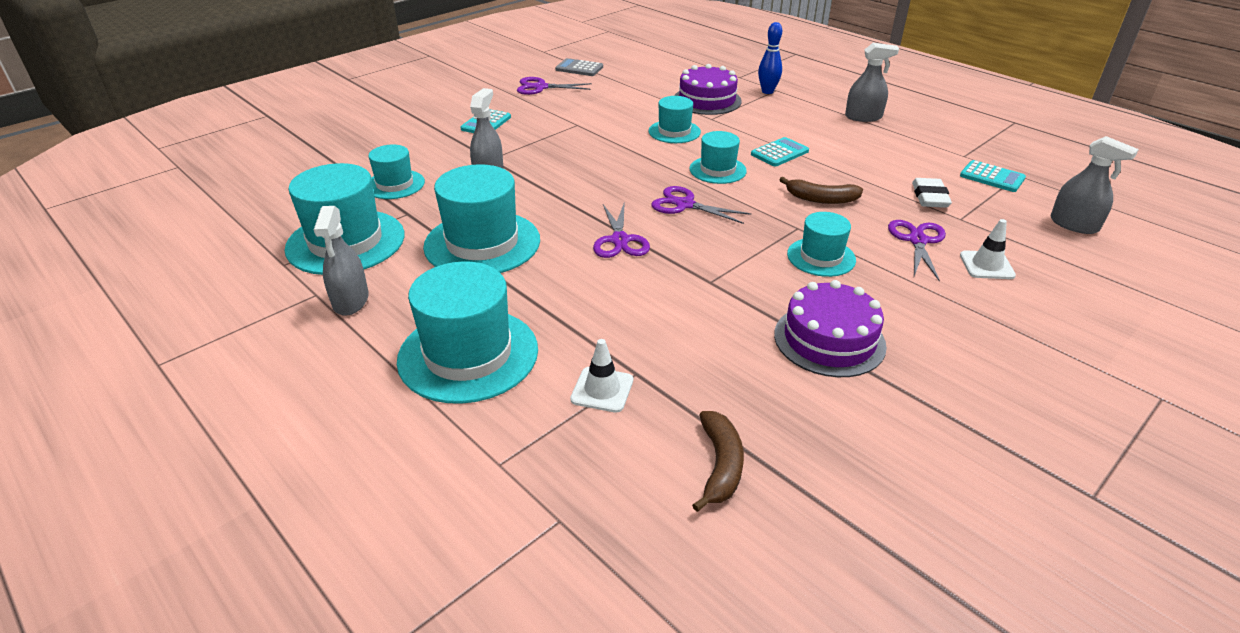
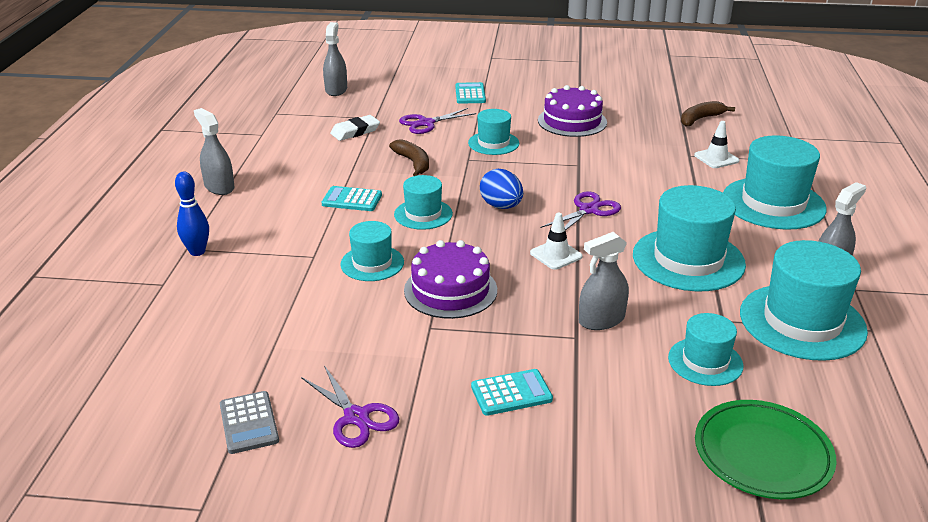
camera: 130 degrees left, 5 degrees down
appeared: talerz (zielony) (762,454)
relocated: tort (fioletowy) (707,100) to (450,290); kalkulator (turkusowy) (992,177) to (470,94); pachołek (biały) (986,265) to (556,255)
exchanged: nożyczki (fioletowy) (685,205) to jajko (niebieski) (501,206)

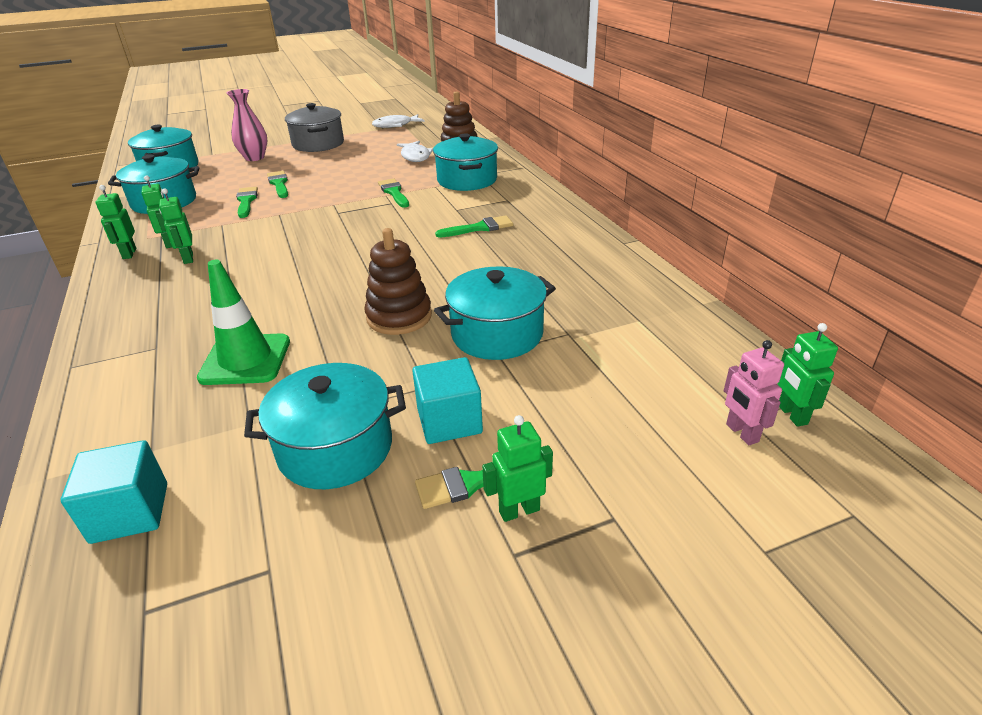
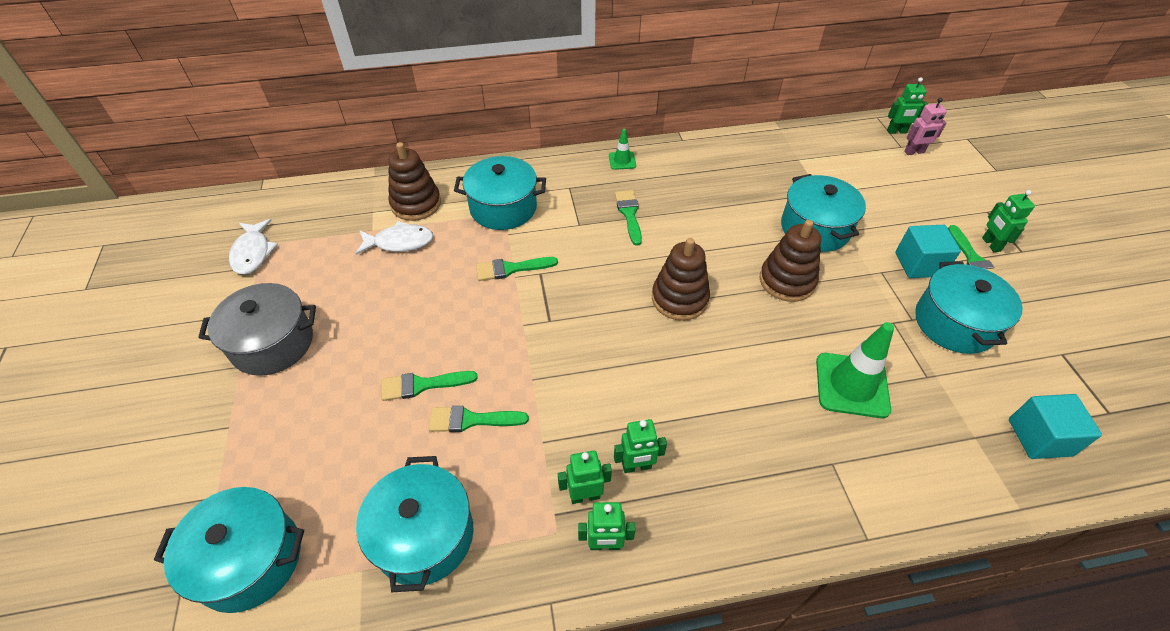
camera: 80 degrees left, 15 degrees up
missing: wazon (różowy) (254,158)
appeared: pachołek (zielony) (622,161); zabawka nakładanka (brązowy) (679,299)

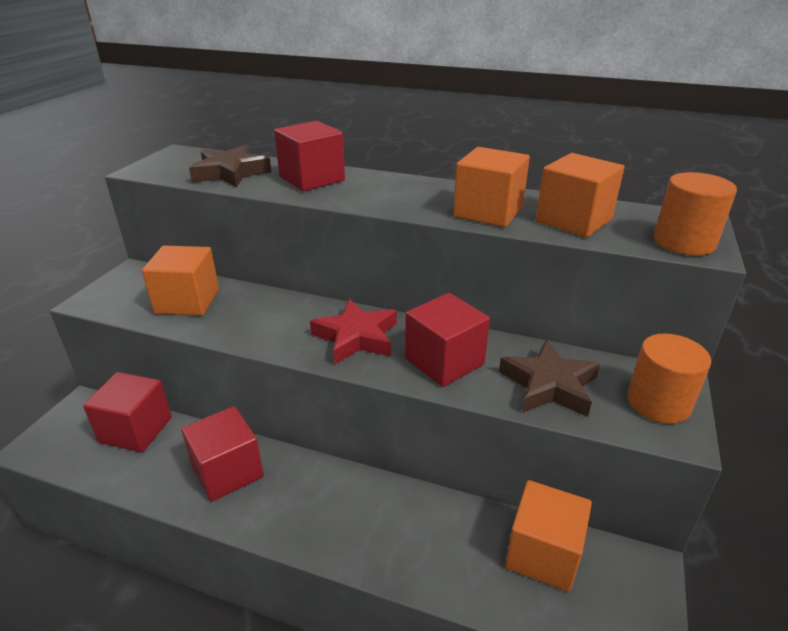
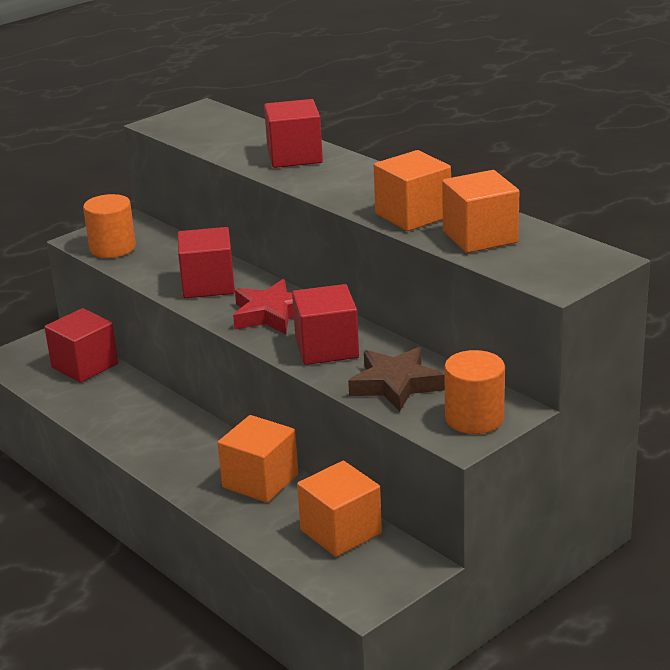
camera: 30 degrees right, 5 degrees down
missing: gwiazda (brązowy) (230,173)
relocated: sześcian (pomarańczowy) (187,301) to (260,481); sześcian (czerwony) (227,471) to (208,285); walec (pomarańczowy) (684,242) to (112,248)

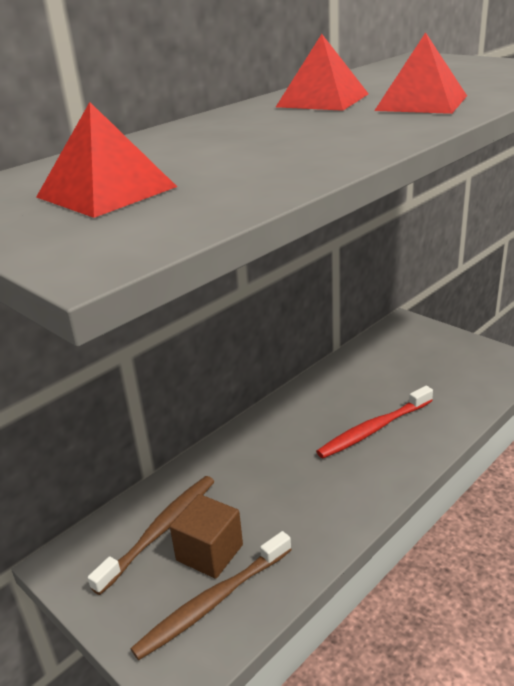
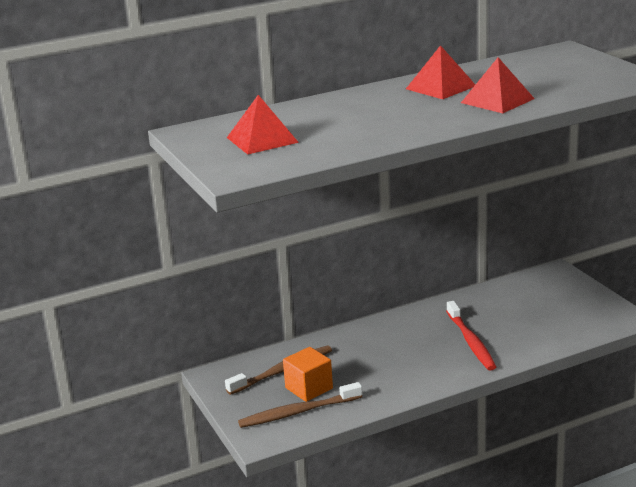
camera: 20 degrees right, 5 degrees down
colour: sześcian (brązowy) (209,552) to sześcian (pomarańczowy) (309,388)
spun: szczoteczka do zębów (czerwony) (374,429) = (471,342) 90 degrees counterclockwise

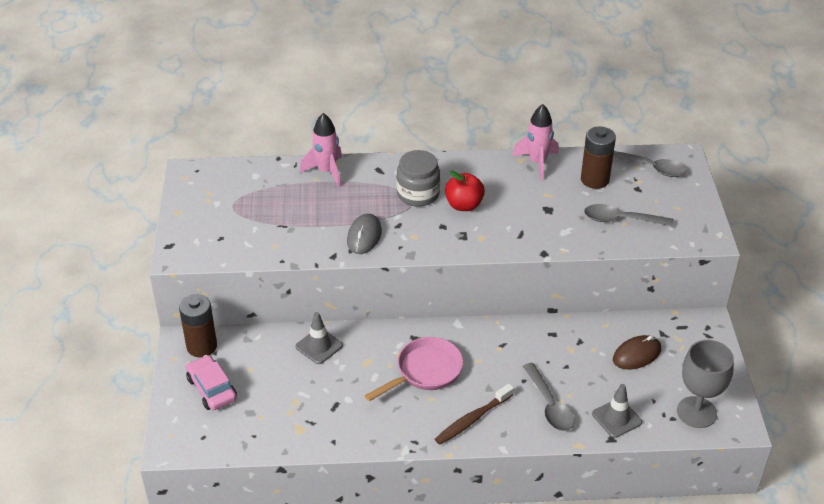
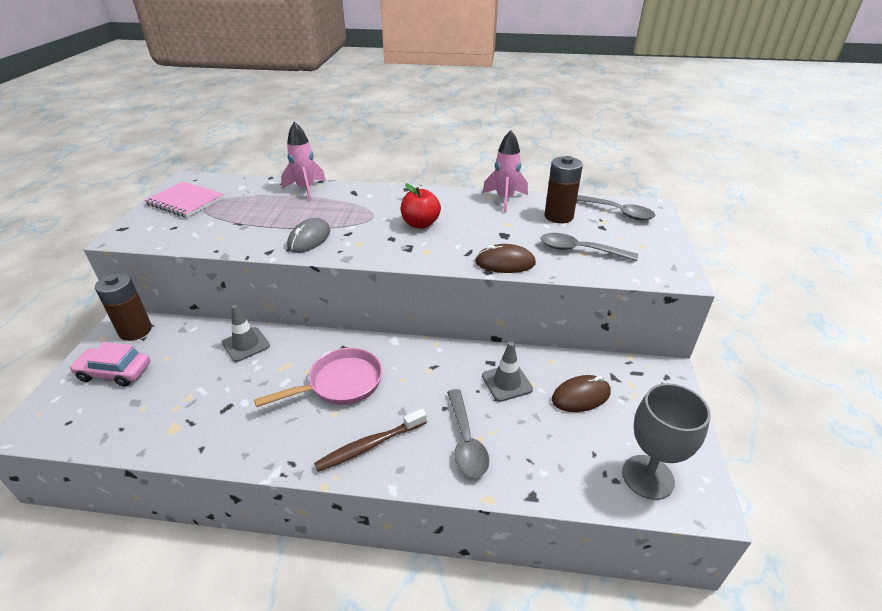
camera: 10 degrees right, 5 degrees down
missing: słoik (szary) (418,194)
appeared: zeszyt (różowy) (185,201); myszka (brązowy) (505,263)
relocated: pachołek (szary) (616,418) to (507,382)
spun: samochód (różowy) (212,389) = (114,372) 60 degrees counterclockwise

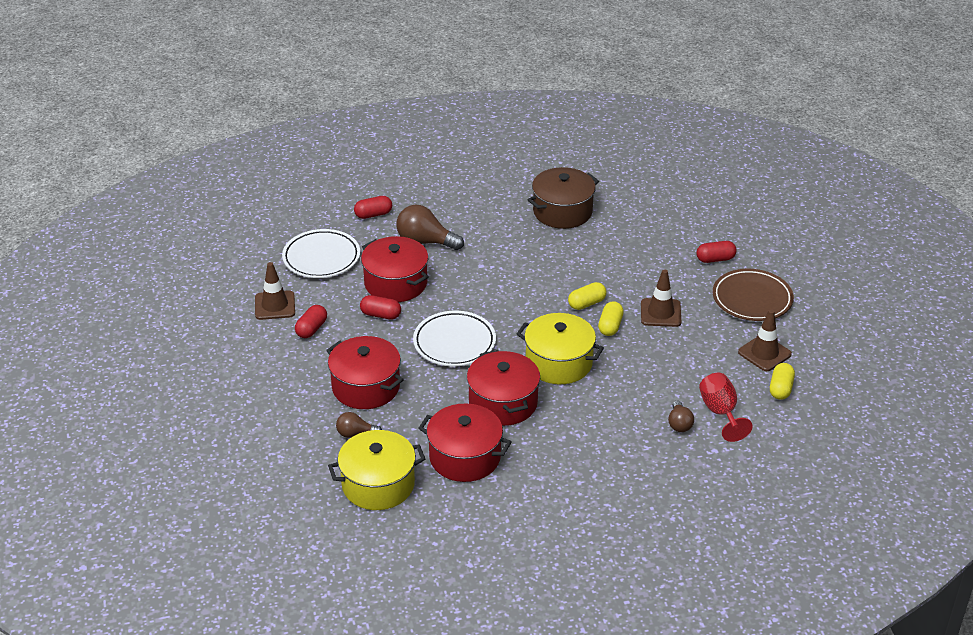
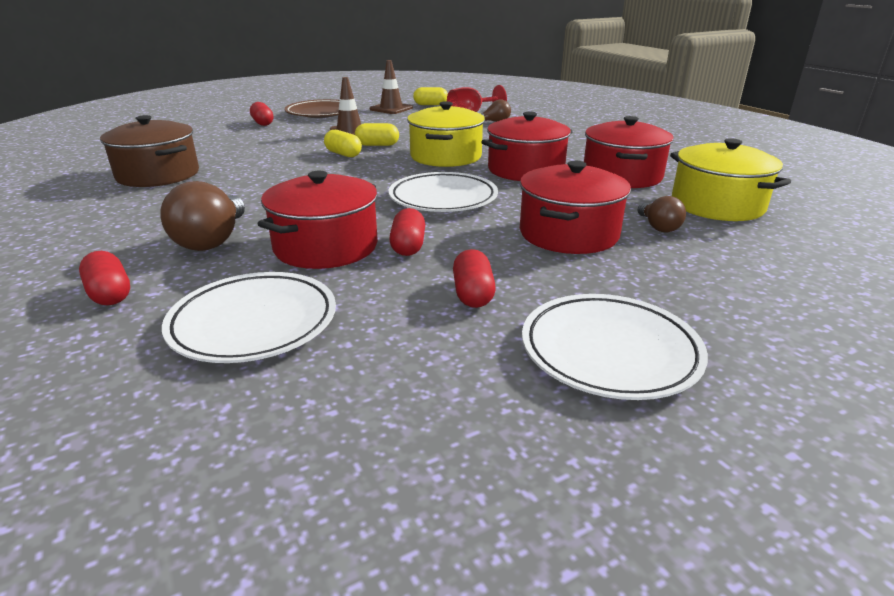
camera: 105 degrees left, 10 degrees down
missing: pachołek (brązowy) (275,305)
appeared: talerz (biały) (609,352)
spun: kapsułka (czerwony) (311,329) = (473,294) 75 degrees clockwise

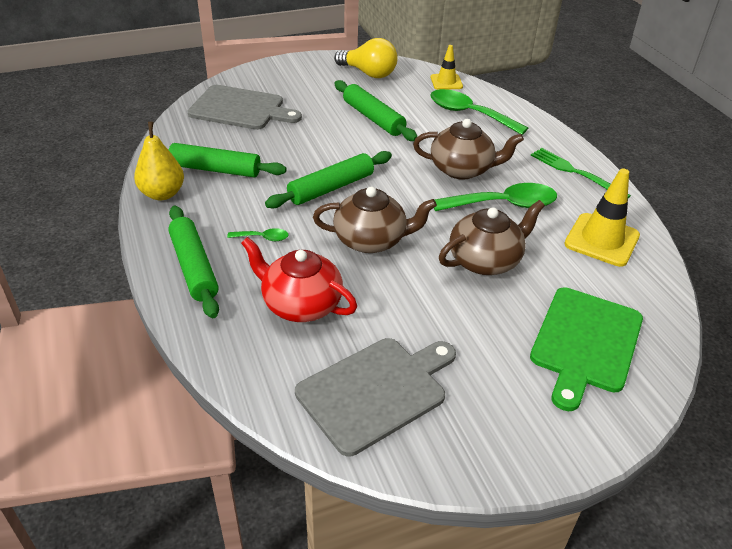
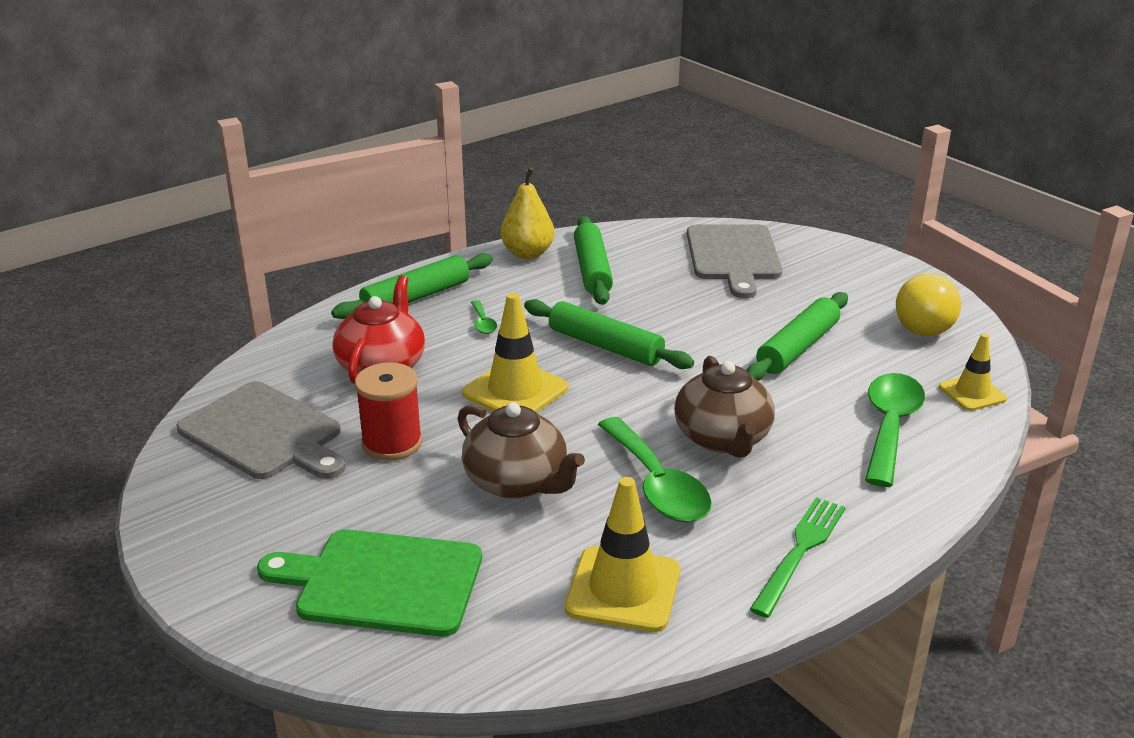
camera: 75 degrees right, 10 degrees down
appeared: szpulka (czerwony) (392,443)
exchanged: imbryk (brązowy) (371,240) to pachołek (żółty) (515,391)

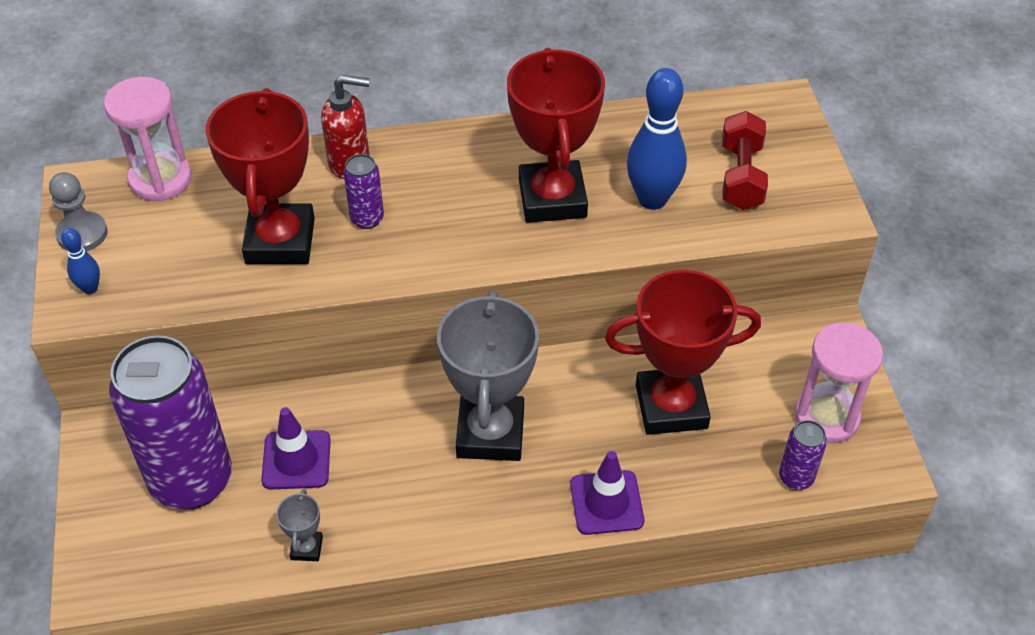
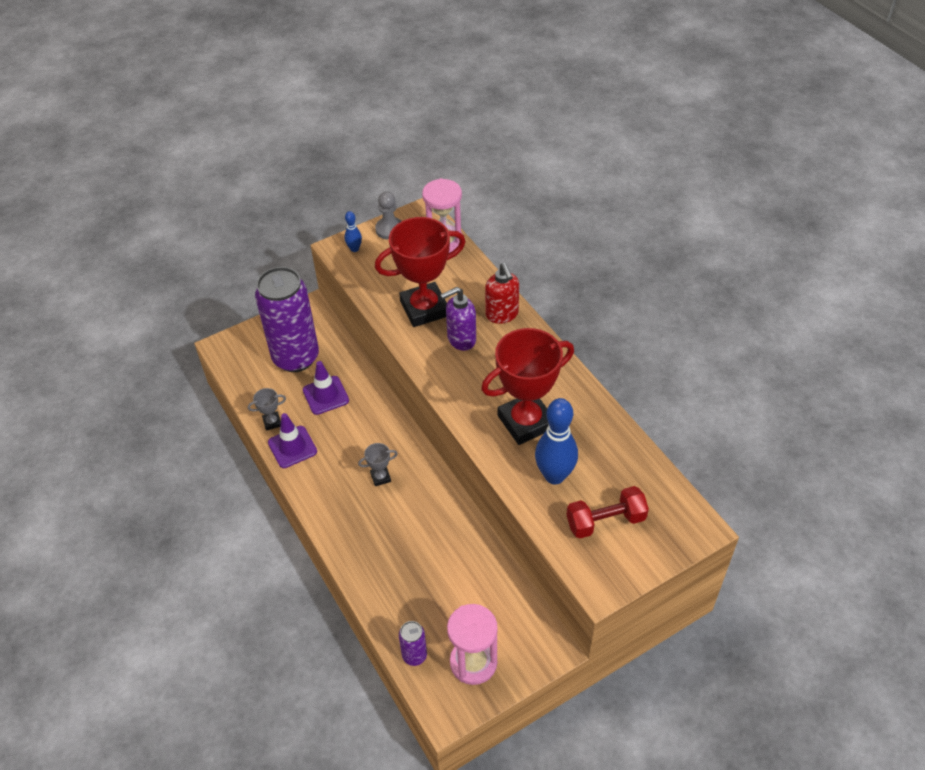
camera: 70 degrees right, 0 degrees up
missing: puchar (czerwony) (671,406)
relocated: pachołek (fioletowy) (606,503) to (292,447)
exchanged: puszka (fioletowy) (367,219) to dozownik mydła (fioletowy) (461,339)
size: puchar (szary) (490,433) = (380,477) x0.42

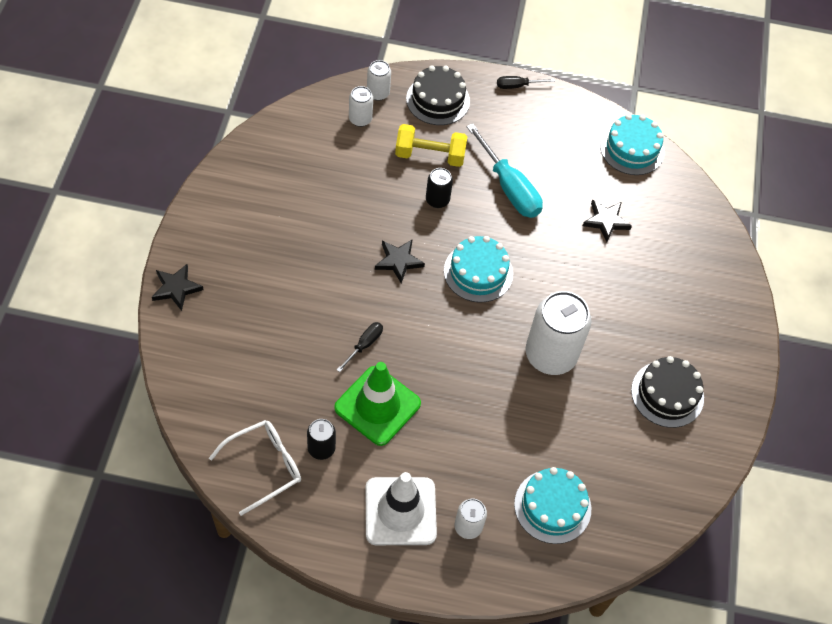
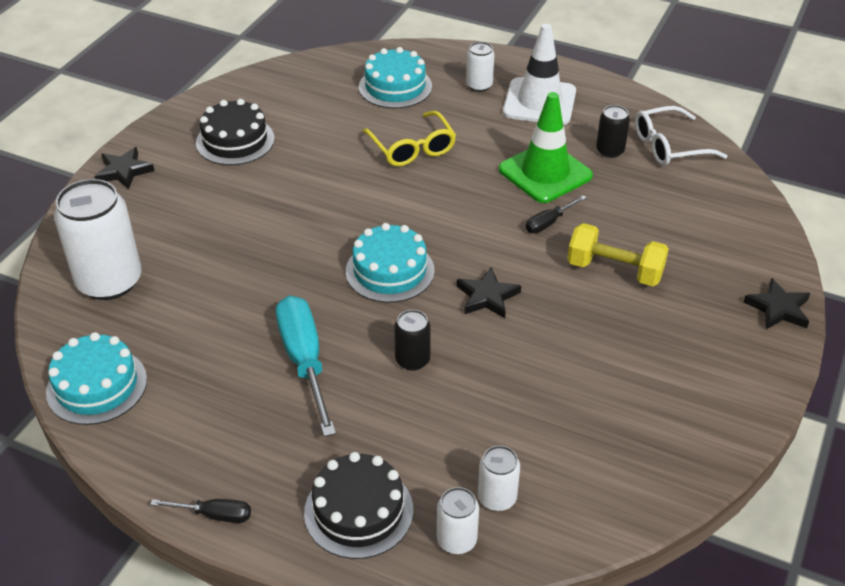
camera: 160 degrees left, 15 degrees down
appeared: okulary (żółty) (412,148)
relocated: hantel (żółty) (430,155) to (614,270); puszka (biały) (550,355) to (109,281); gwiazda (czarny) (606,221) to (124,171)

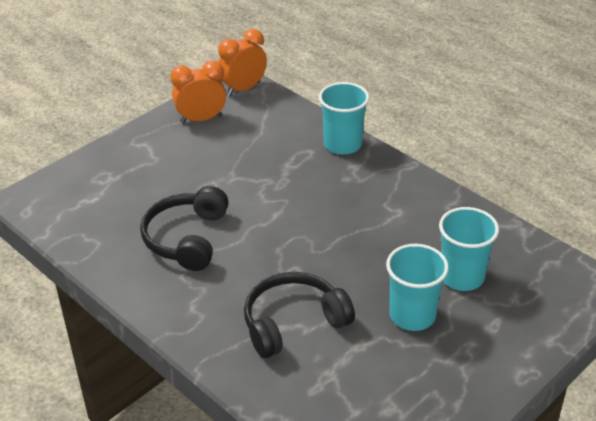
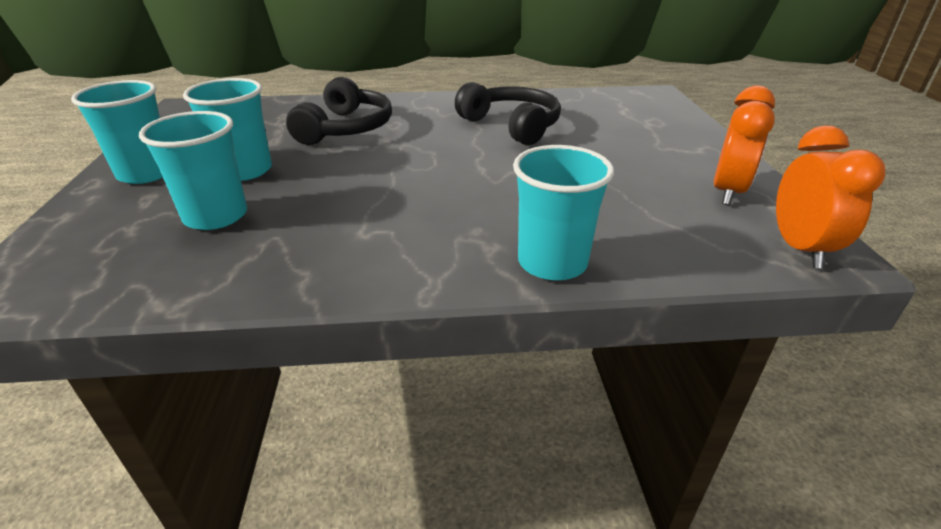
camera: 130 degrees right, 5 degrees down
appeared: szklanka (turkusowy) (146,173)

